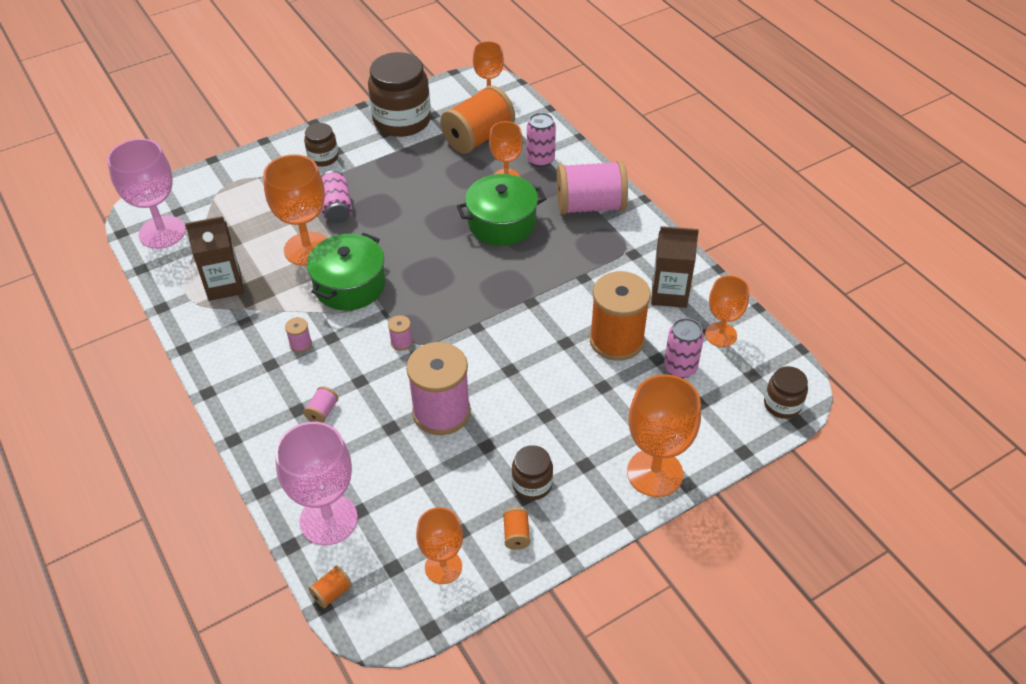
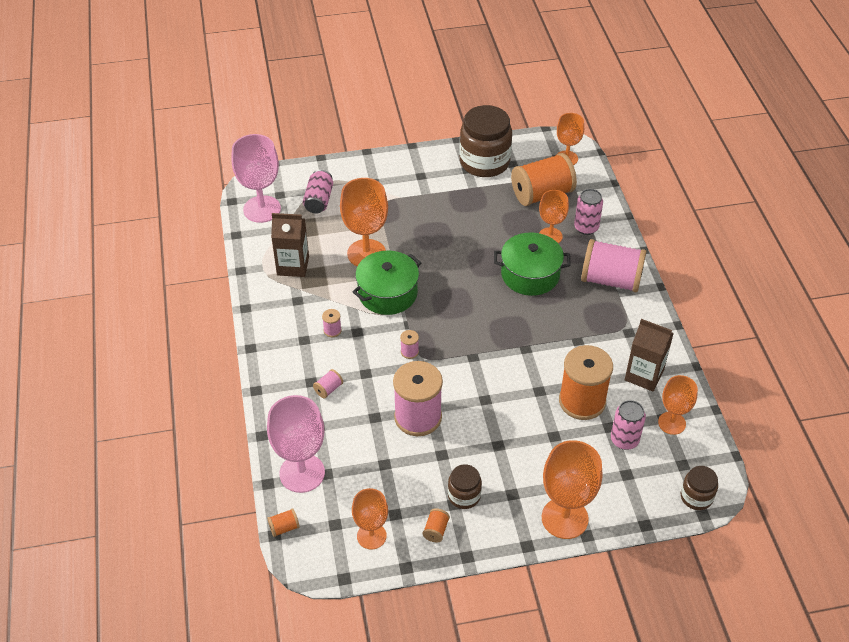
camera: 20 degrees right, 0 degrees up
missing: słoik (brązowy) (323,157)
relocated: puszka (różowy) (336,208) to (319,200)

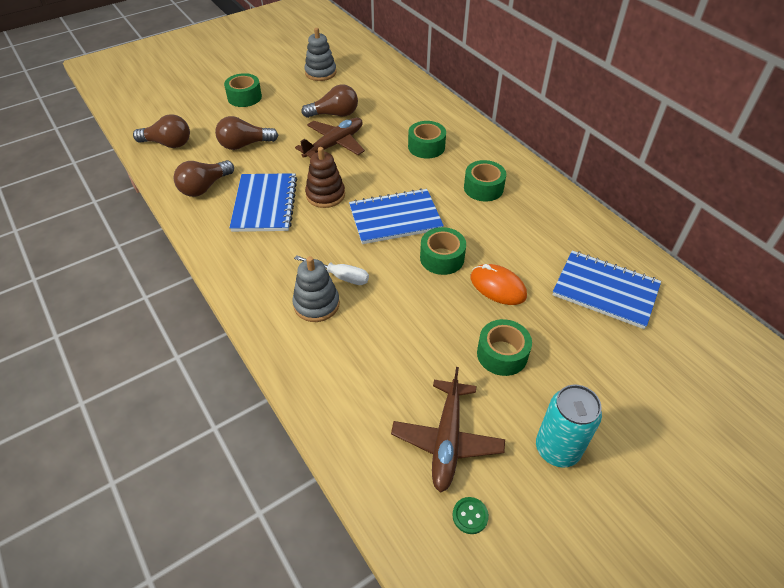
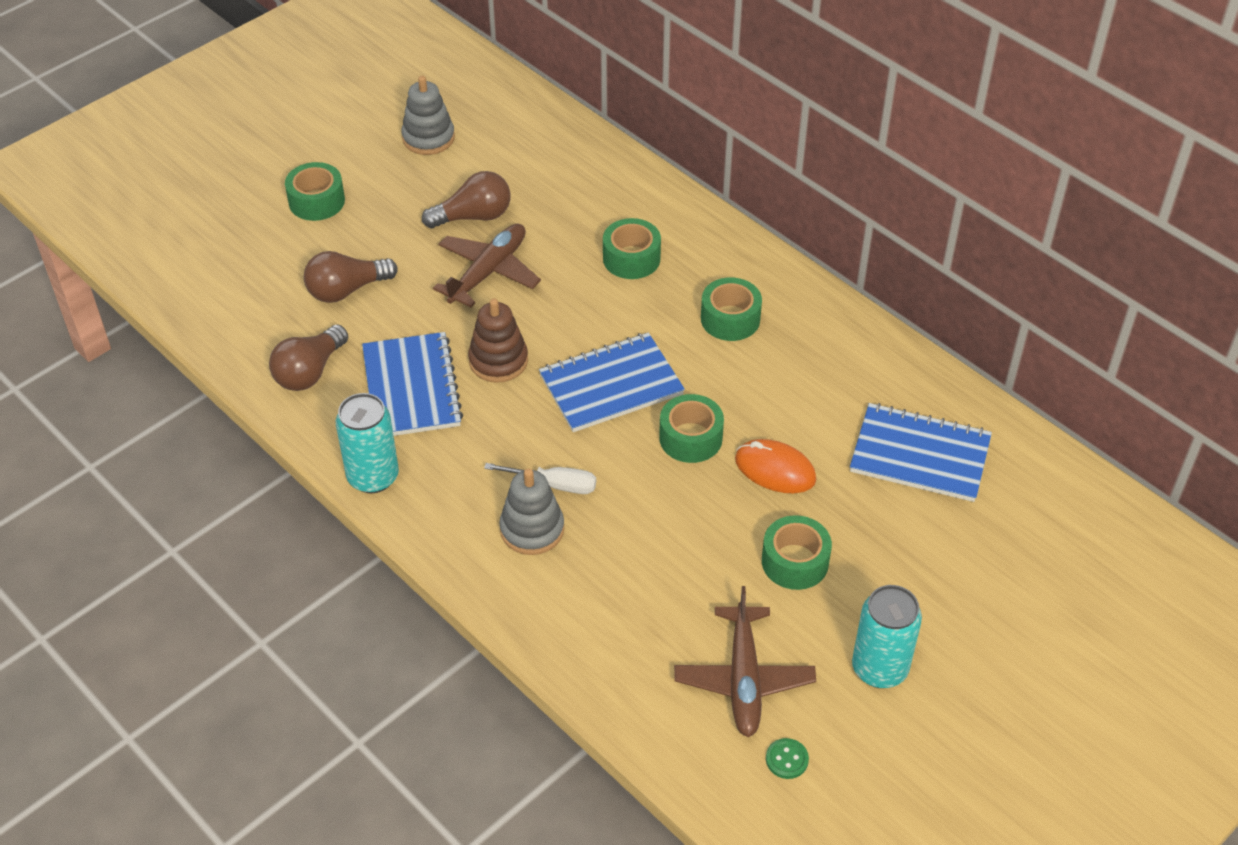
camera: 10 degrees left, 0 degrees up
missing: żarówka (brązowy) (168,144)
appeared: puszka (turkusowy) (373,477)

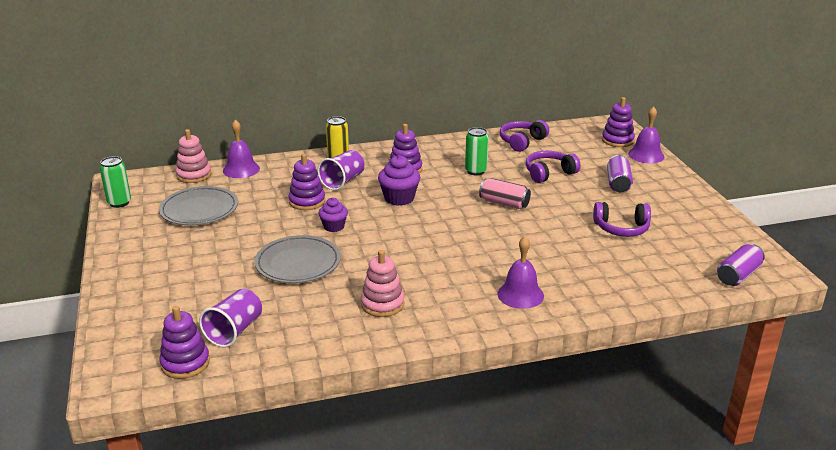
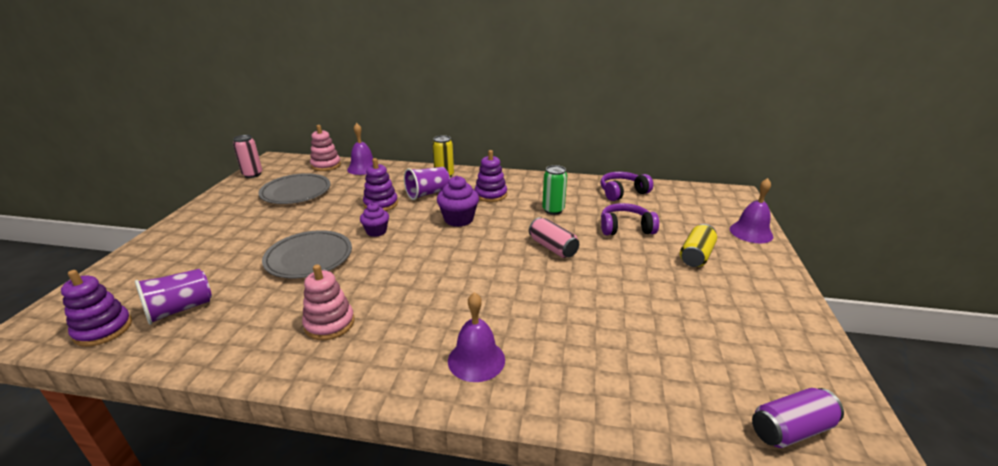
camera: 25 degrees right, 0 degrees up
missing: słuchawki (fioletowy) (621,228); zabawka nakładanka (fioletowy) (617,140)
colour: puszka (zielony) (119,203) to puszka (różowy) (252,174); puszka (fioletowy) (618,183) to puszka (żółty) (696,256)

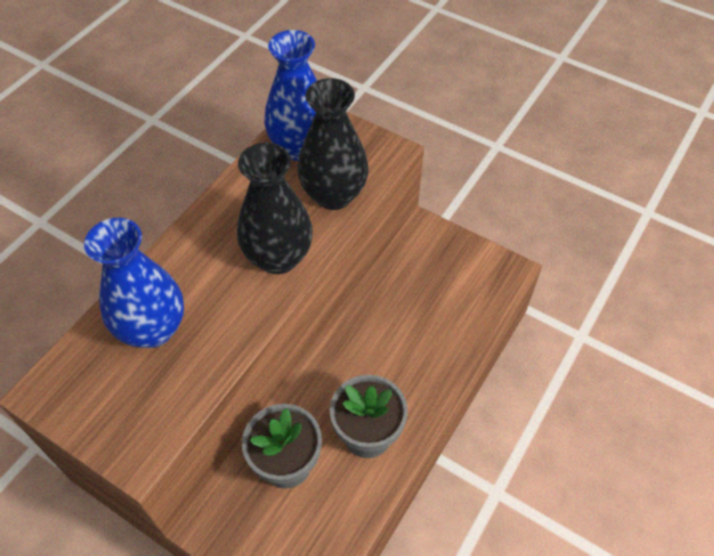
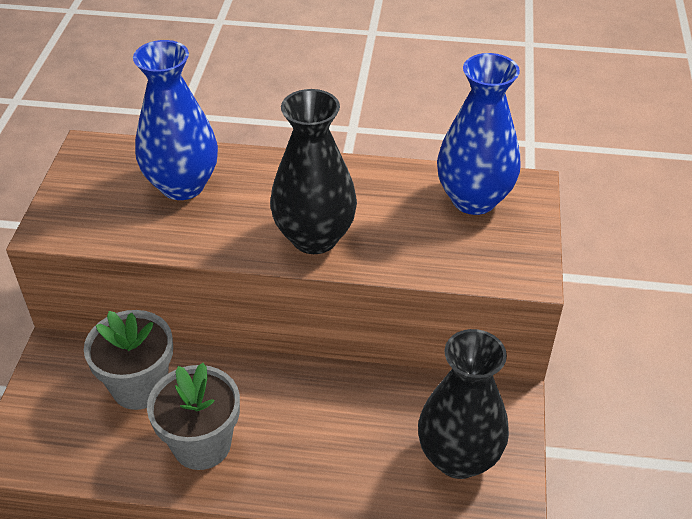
camera: 65 degrees right, 10 degrees down
relocated: wazon (czarny) (333,195) to (458,457)

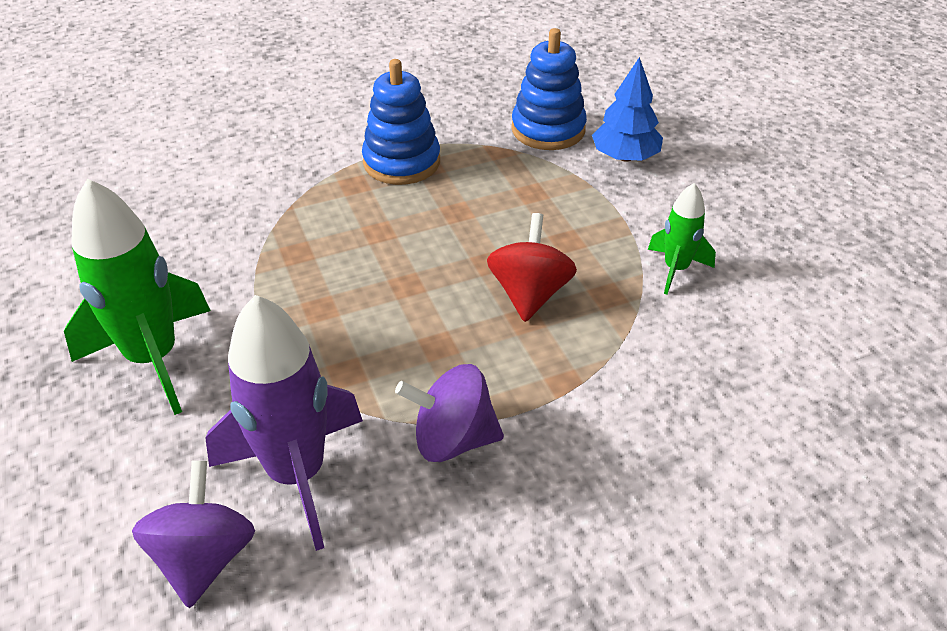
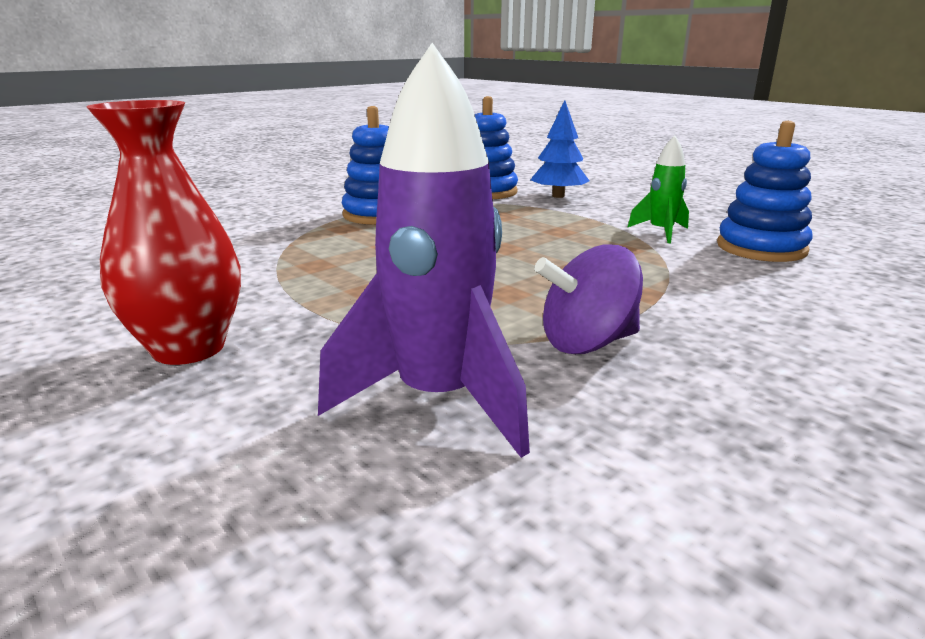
camera: 20 degrees left, 20 degrees down
missing: bączek (fioletowy) (204,558); bączek (czerwony) (529,294)
appeared: zabawka nakładanka (niebieski) (761,248)
exchanged: rakieta (zielony) (153,359) to wazon (czerwony) (189,348)

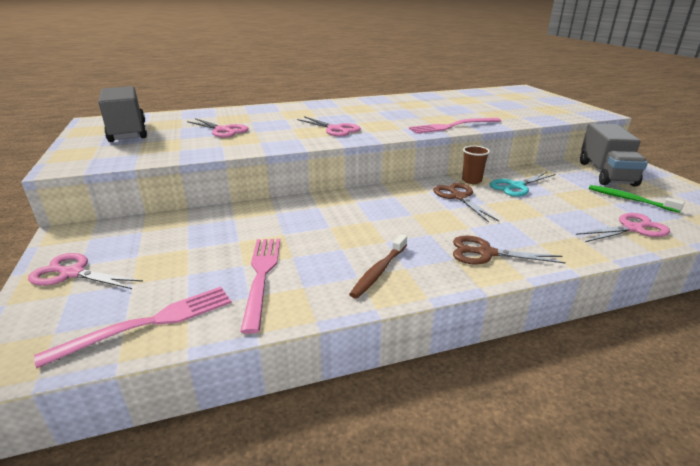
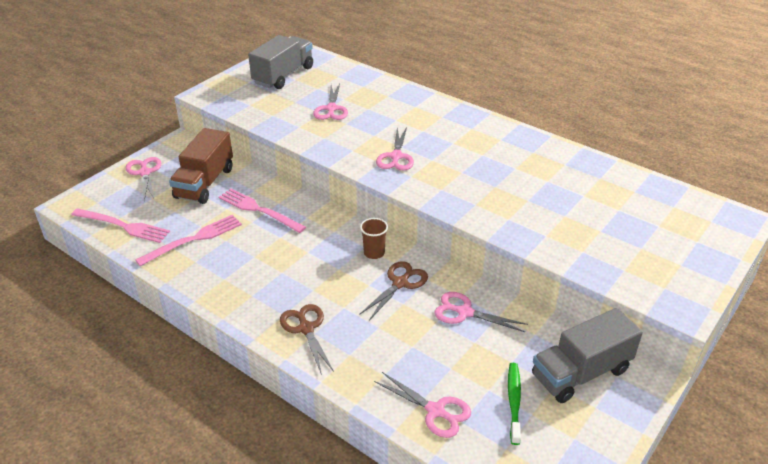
camera: 55 degrees right, 10 degrees up
missing: szczoteczka do zębów (brązowy) (379,271)
appeared: ciężarówka (brązowy) (204,183)
relocated: widelec (różowy) (452,126) to (258,210); szklanka (brązowy) (471,180) to (374,253)
colour: nożyczki (turkusowy) (516,186) to nożyczki (różowy) (464,312)

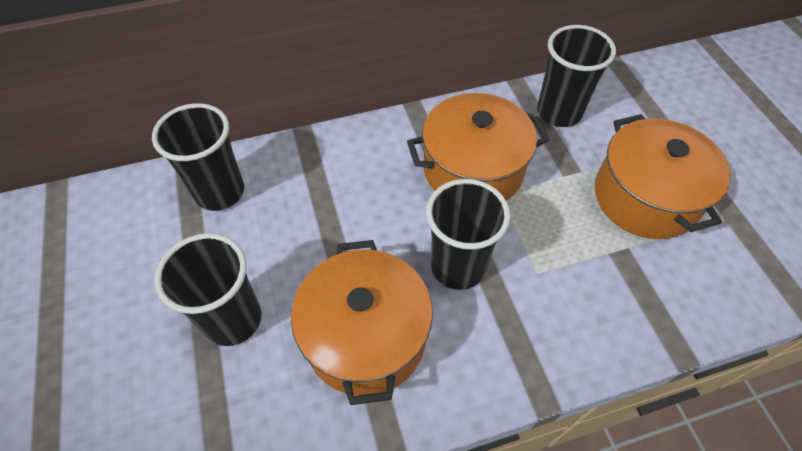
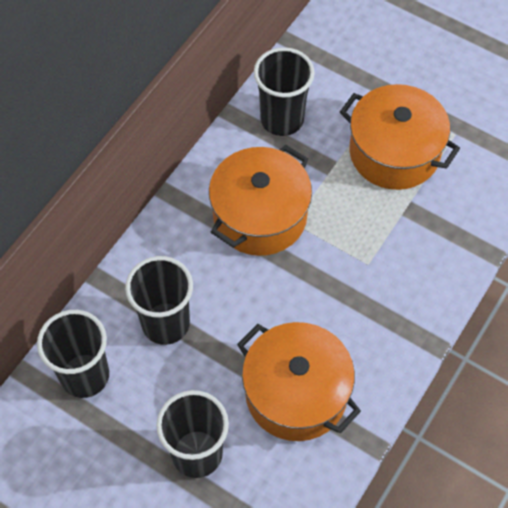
camera: 40 degrees left, 5 degrees up
relocated: szklanka (czarny) (457,267) to (165,323)

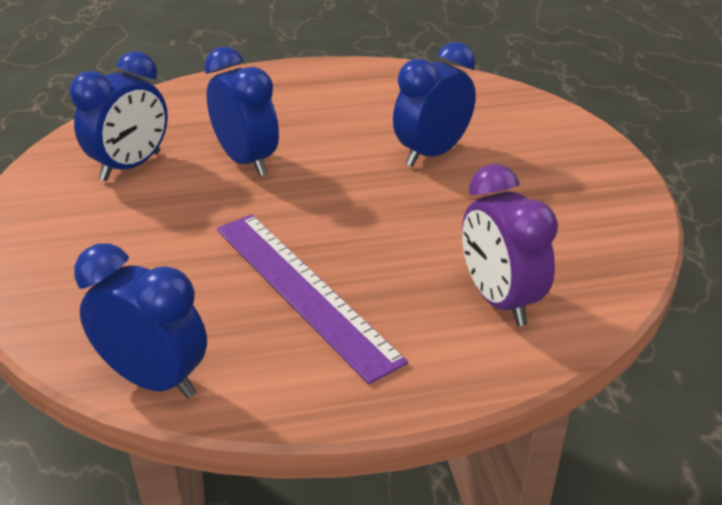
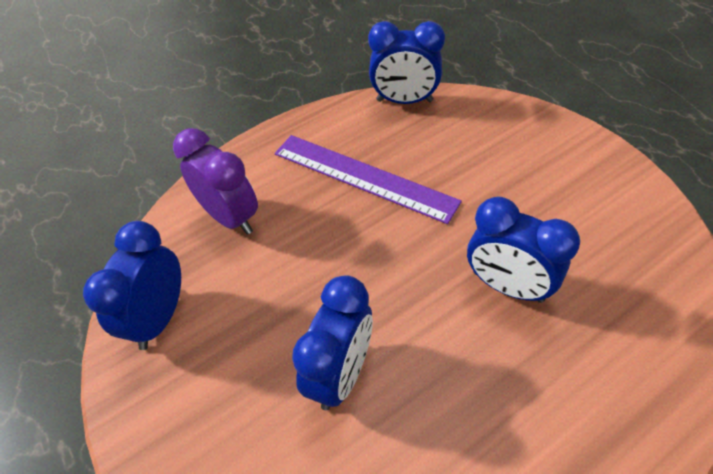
camera: 160 degrees right, 15 degrees up
relocated: budzik (niebieski) (131,166) to (159,317)

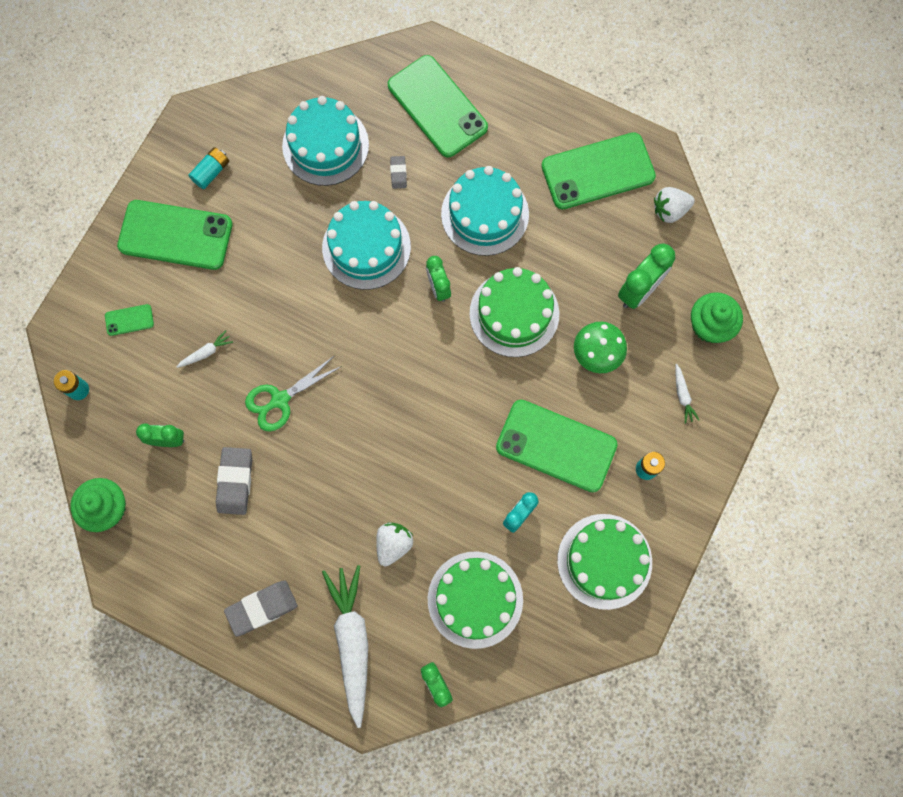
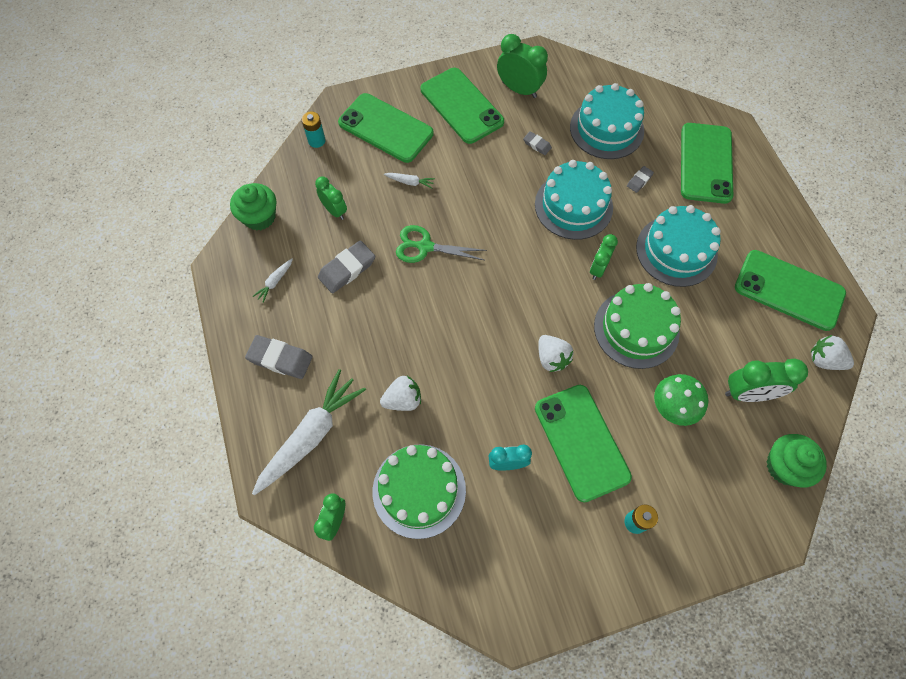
camera: 45 degrees right, 10 degrees down
missing: tort (zielony) (604,561)
appeared: gumka do mazania (szary) (537,145); truskawka (biały) (552,358)
relocated: marchewka (biały) (682,395) to (275,282)
exchanged: bateria (turkusowy) (211,172) to budzik (zielony) (519,90)
size: telefon (zielony) (129,320) = (385,128) x2.35

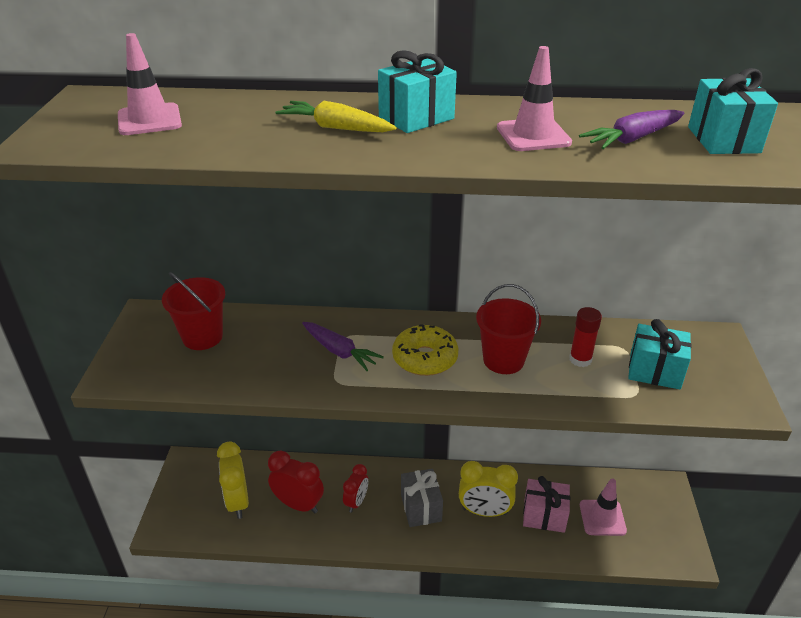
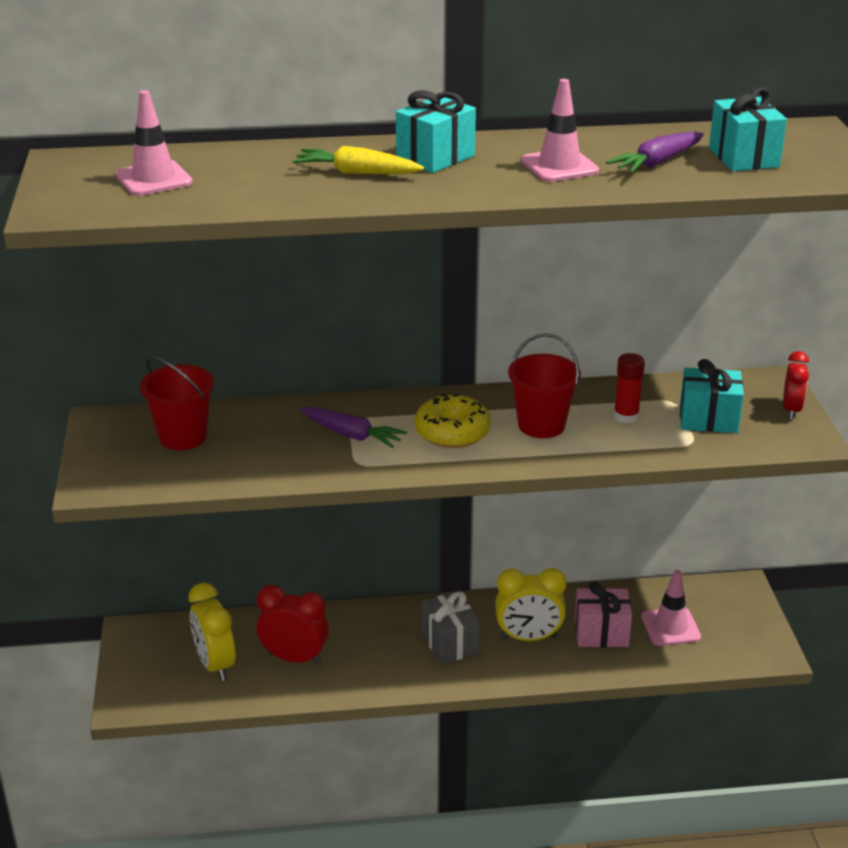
camera: 10 degrees left, 5 degrees down
relocated: budzik (czerwony) (356,502) to (791,410)

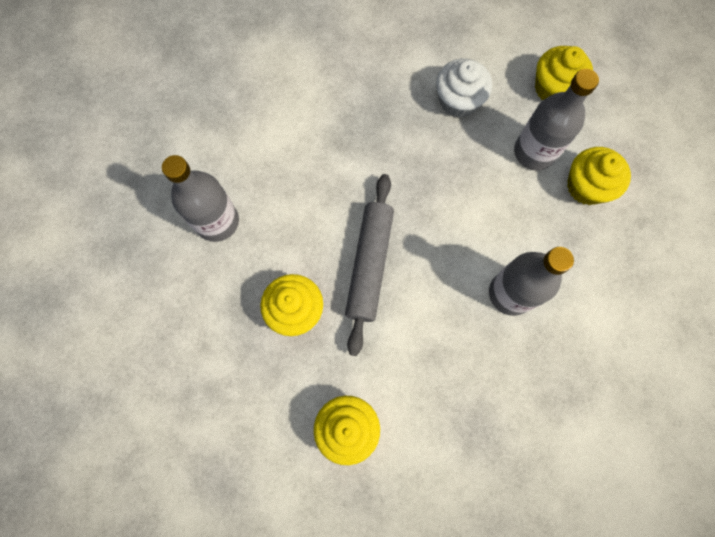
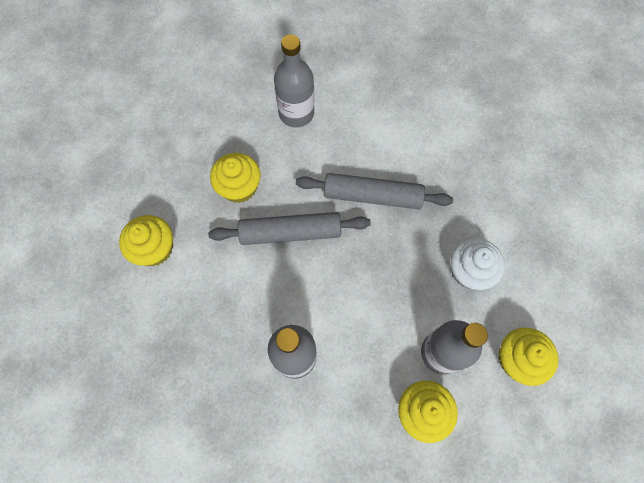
camera: 75 degrees right, 5 degrees down
appeared: wałek do ciasta (szary) (372,196)

